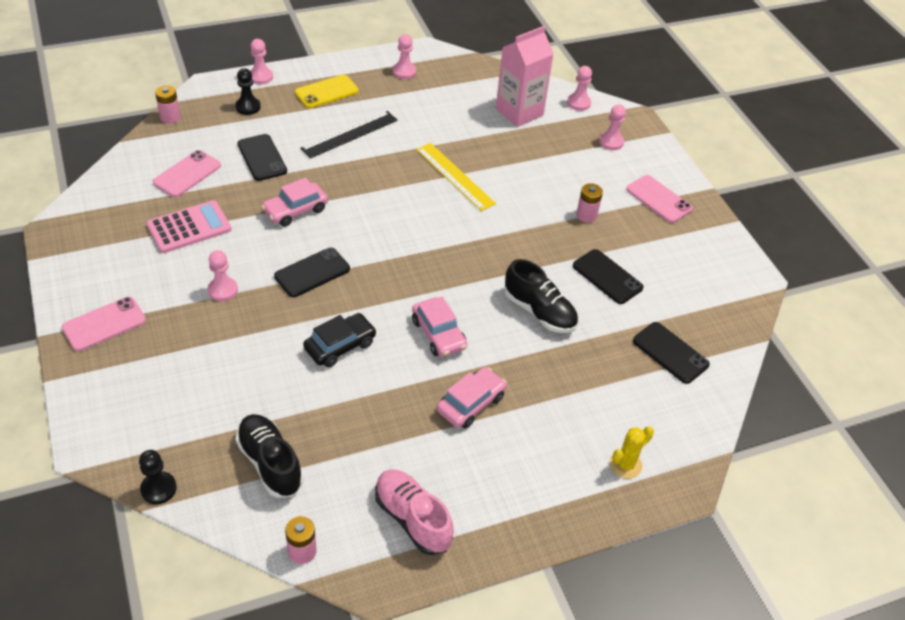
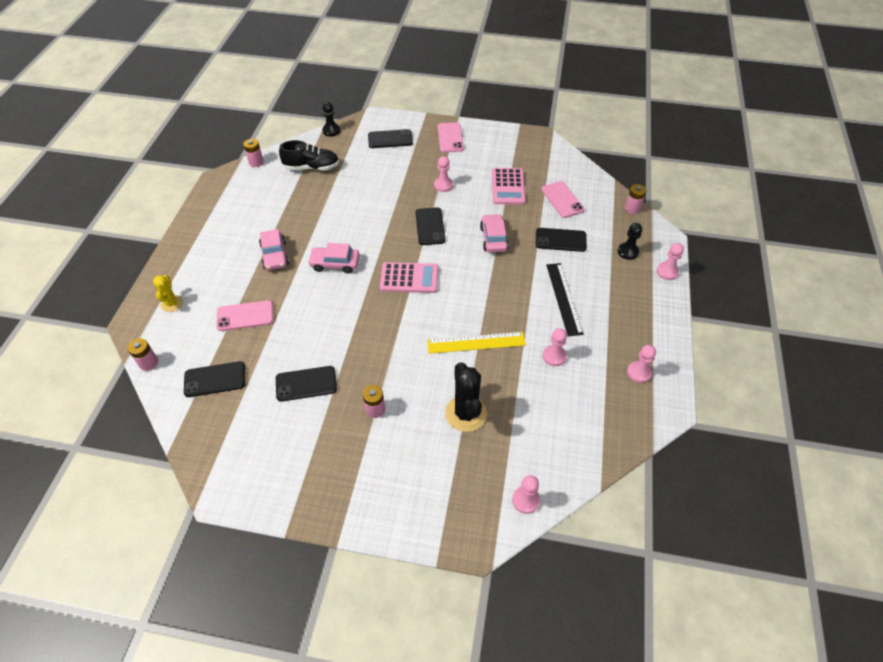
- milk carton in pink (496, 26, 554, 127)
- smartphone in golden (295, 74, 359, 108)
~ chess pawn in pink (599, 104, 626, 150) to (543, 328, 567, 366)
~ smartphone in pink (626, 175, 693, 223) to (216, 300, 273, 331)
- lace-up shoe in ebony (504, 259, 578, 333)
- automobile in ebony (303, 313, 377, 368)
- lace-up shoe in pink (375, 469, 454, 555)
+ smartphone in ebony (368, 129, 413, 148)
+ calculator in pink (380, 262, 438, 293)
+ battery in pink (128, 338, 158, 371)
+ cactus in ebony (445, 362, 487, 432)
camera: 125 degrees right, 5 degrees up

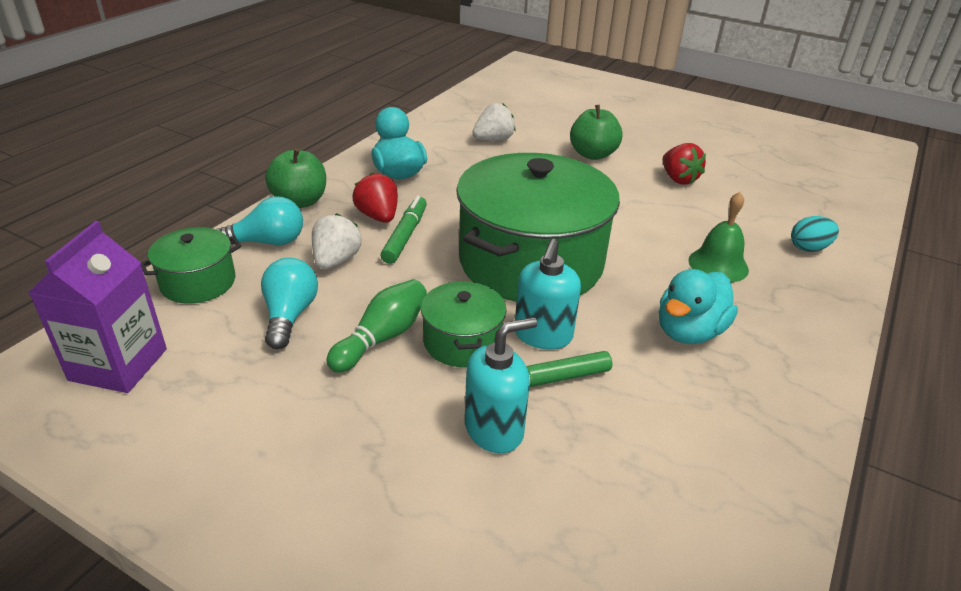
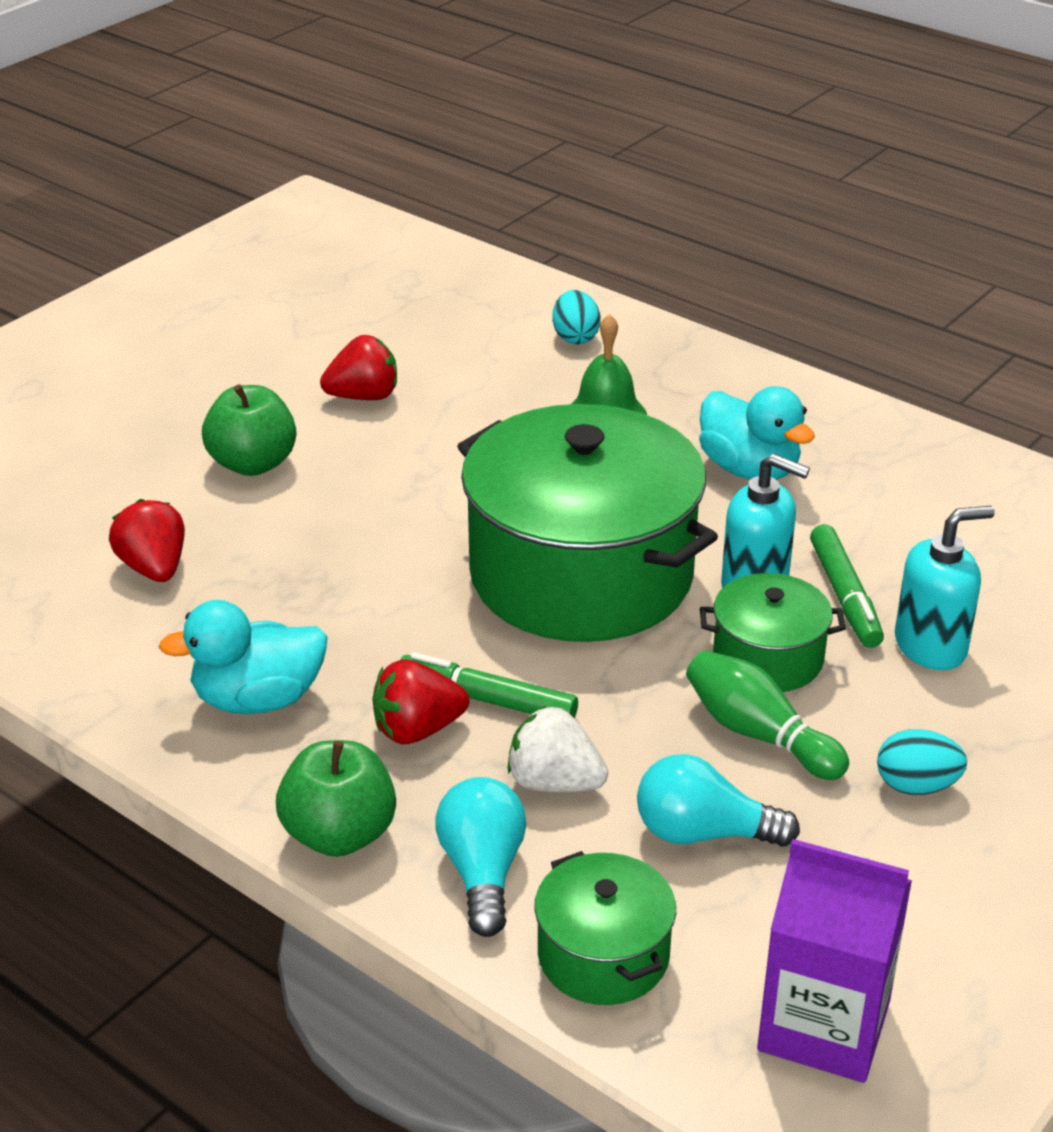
~ strawberry in pure white (472, 103, 516, 141) to strawberry in crimson (109, 499, 185, 582)
~ soap pump in teal (465, 317, 537, 453) = (895, 506, 995, 670) 90 degrees clockwise
+ toy egg in teal (877, 729, 967, 795)
camera: 80 degrees left, 0 degrees up

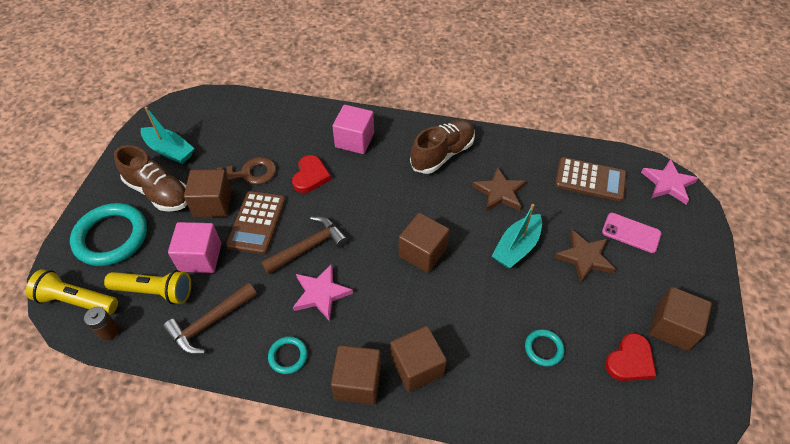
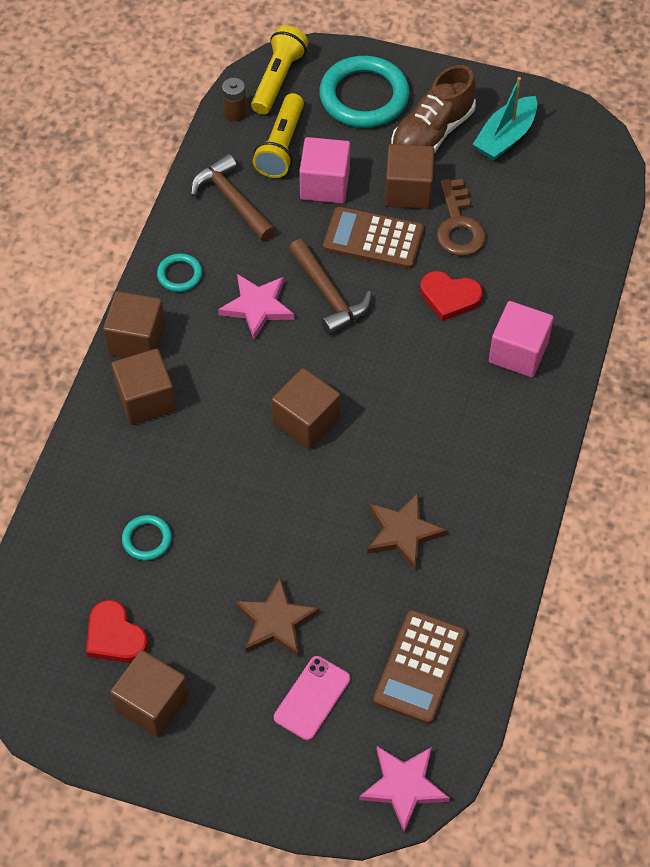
- lace-up shoe in brown (410, 119, 475, 174)
- toy boat in teal (492, 204, 542, 268)
camera: 95 degrees right, 5 degrees up

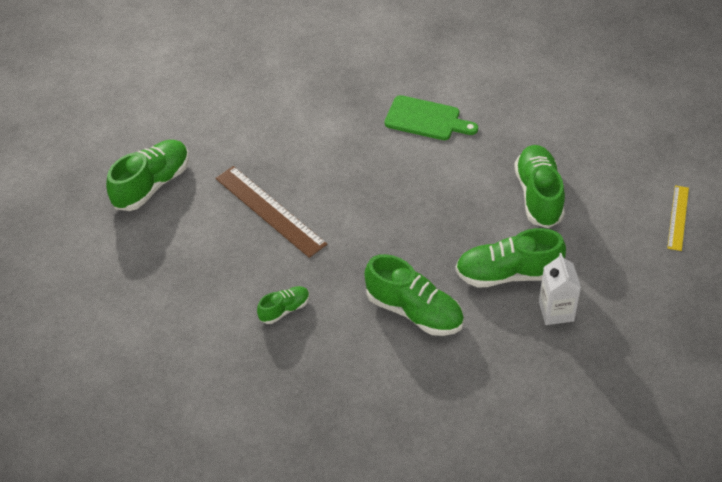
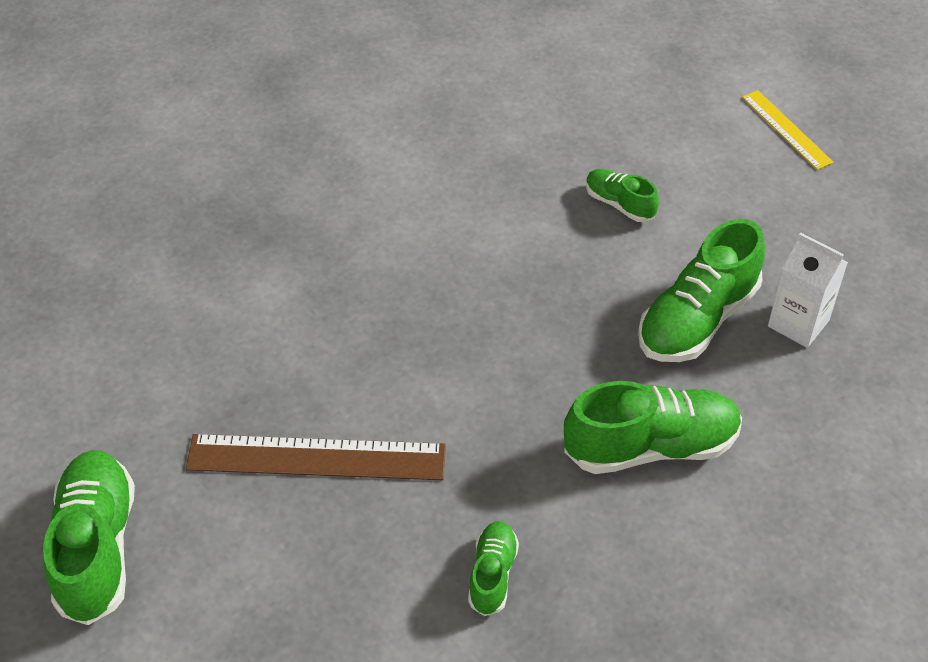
- cutting board in leaf-green (385, 95, 478, 140)
~ lace-up shoe in leaf-green (514, 145, 565, 228) = (586, 169, 659, 222) x0.54
camera: 45 degrees left, 0 degrees up

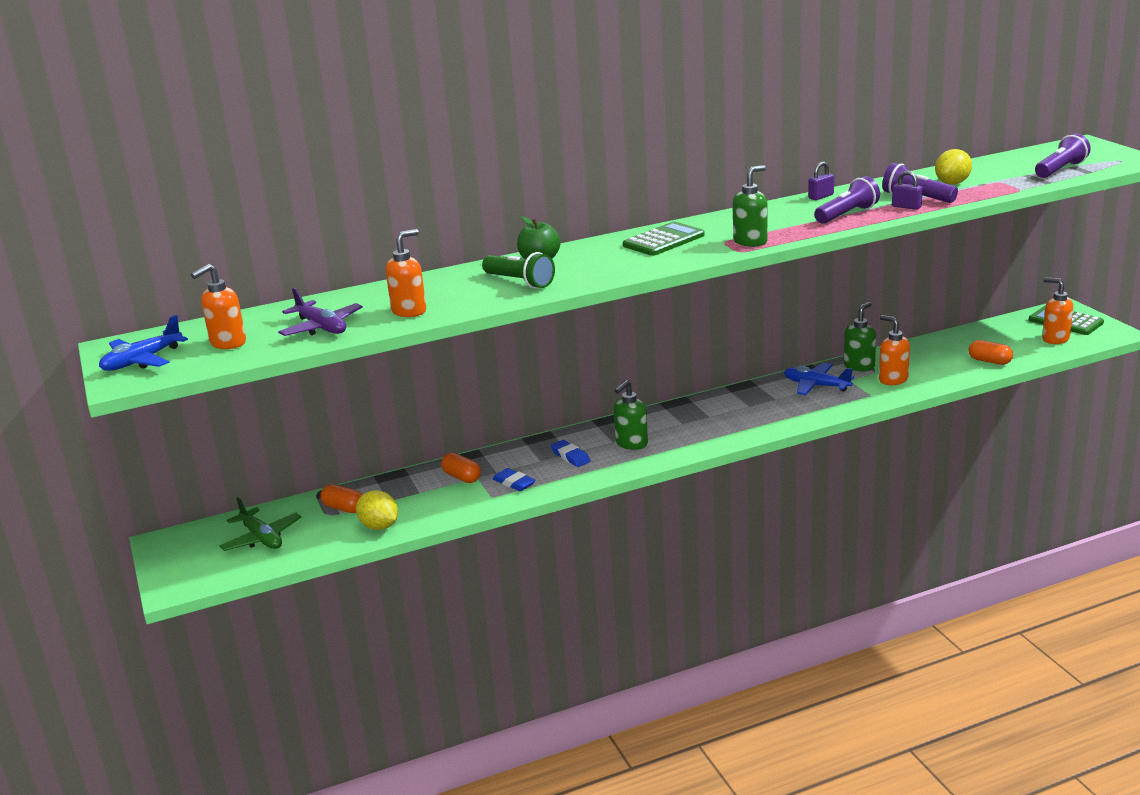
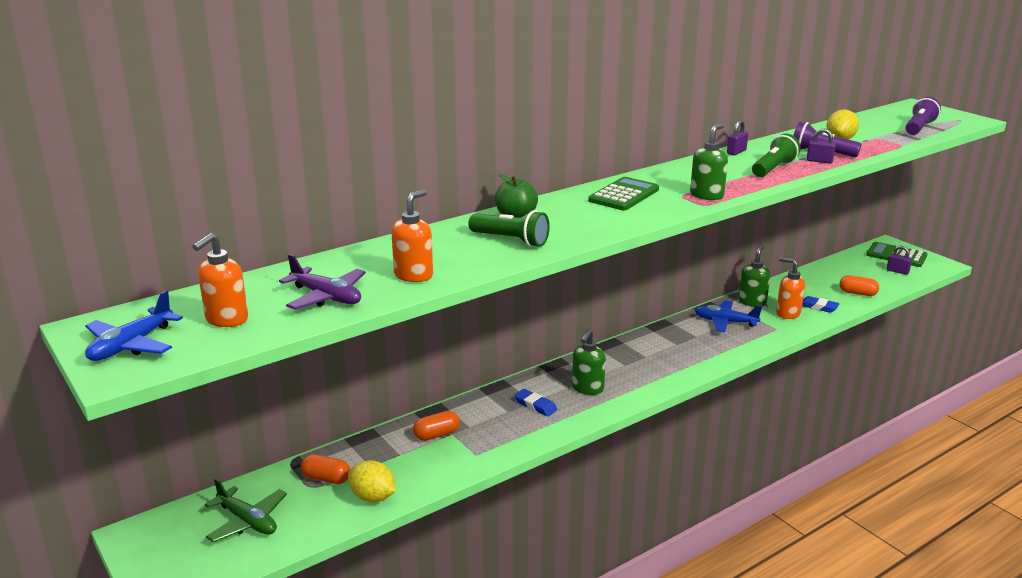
~ pocket torch in violet (814, 176, 880, 224) to pocket torch in leaf-green (752, 134, 801, 177)
~ soap pump in bright orange (1042, 277, 1073, 344) to lock in violet (887, 246, 912, 275)
~ capsule in bright orange (441, 452, 481, 483) = (413, 411, 460, 441) 60 degrees counterclockwise
~ gum eraser in royal blue (493, 468, 536, 491) to (802, 296, 840, 313)
camera: 15 degrees left, 0 degrees up

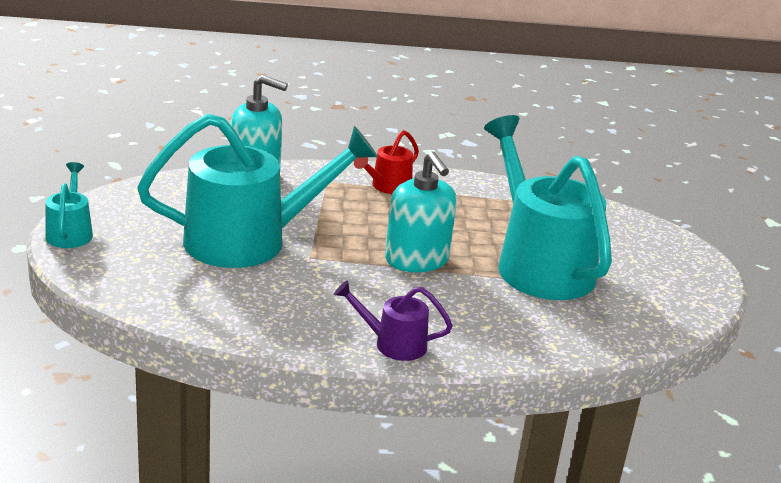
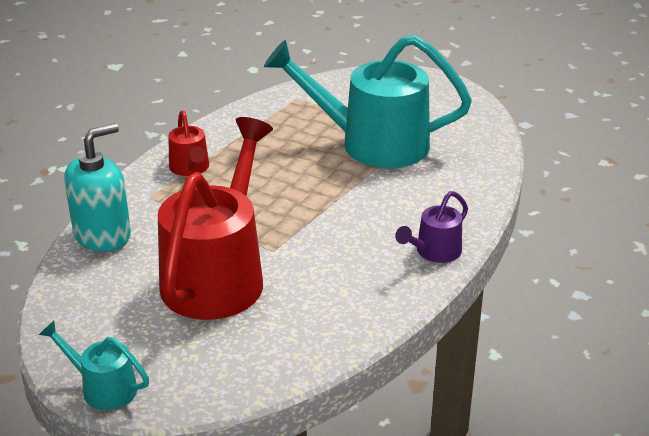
~ watering can in teal (137, 114, 378, 268) to watering can in crimson (158, 117, 273, 320)
- soap pump in teal (385, 151, 457, 272)
camera: 55 degrees left, 5 degrees up

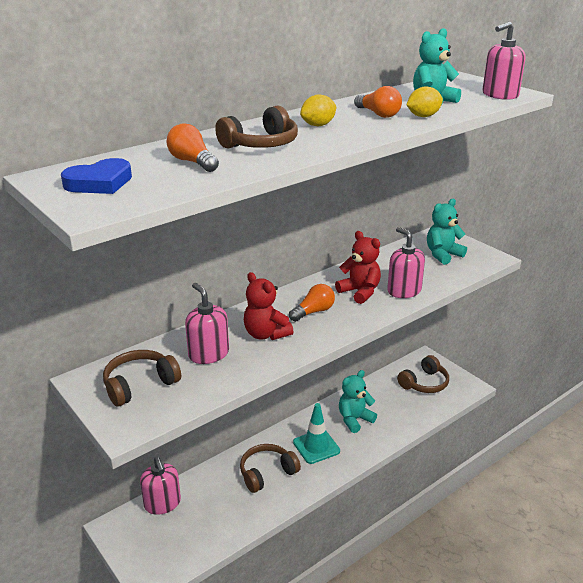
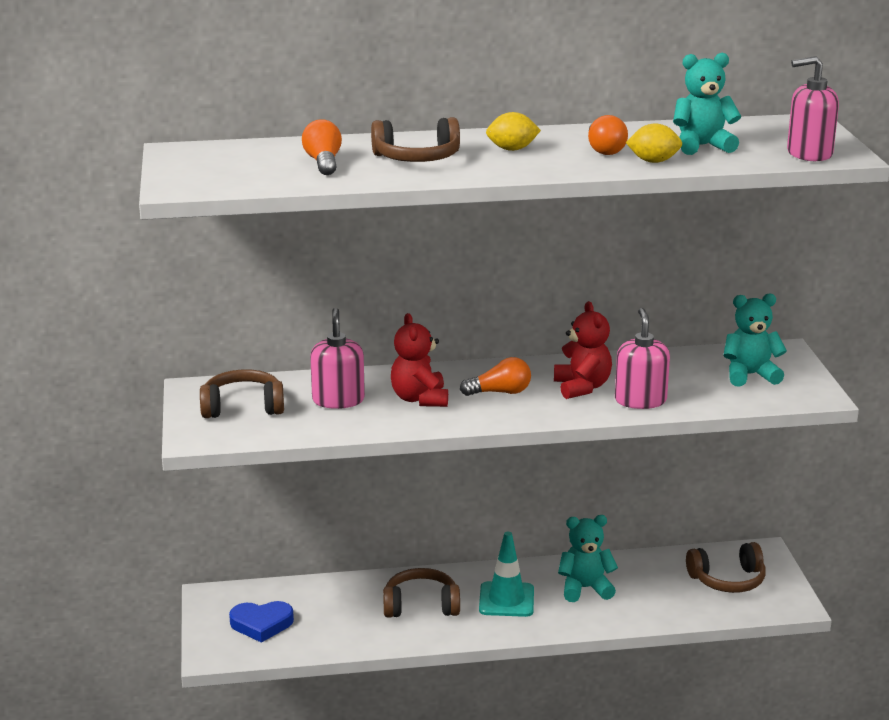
~ heart shape in royal blue (61, 158, 132, 194) to (229, 601, 294, 643)
- soap pump in pink (140, 456, 181, 515)
camera: 30 degrees right, 5 degrees down

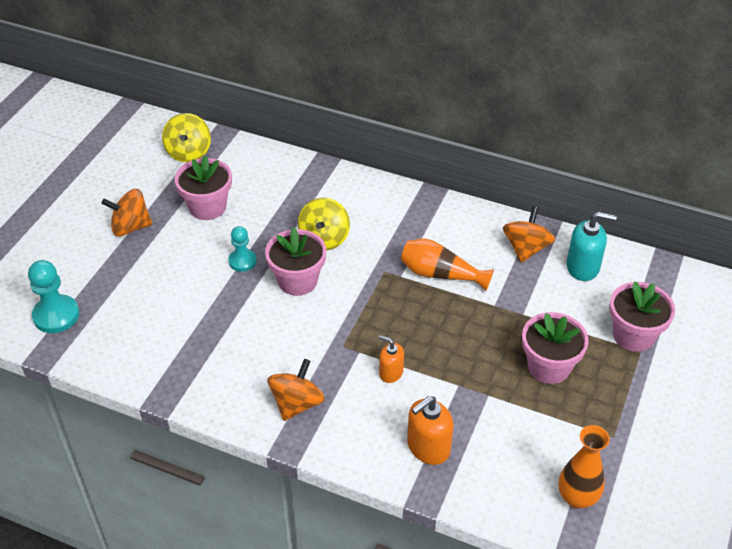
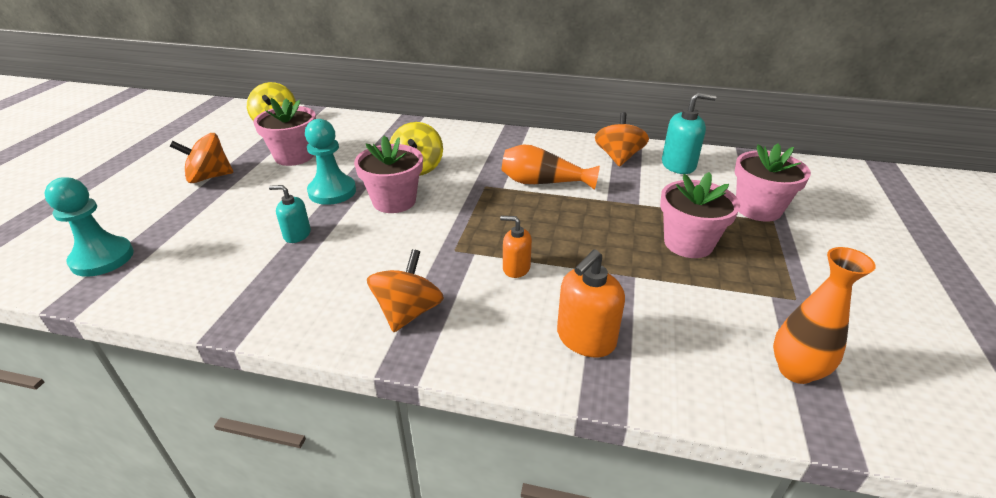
~ chess pawn in teal (228, 226, 257, 272) = (305, 119, 356, 205) x1.55
+ soap pump in teal (269, 185, 311, 243)
camera: 10 degrees left, 10 degrees down

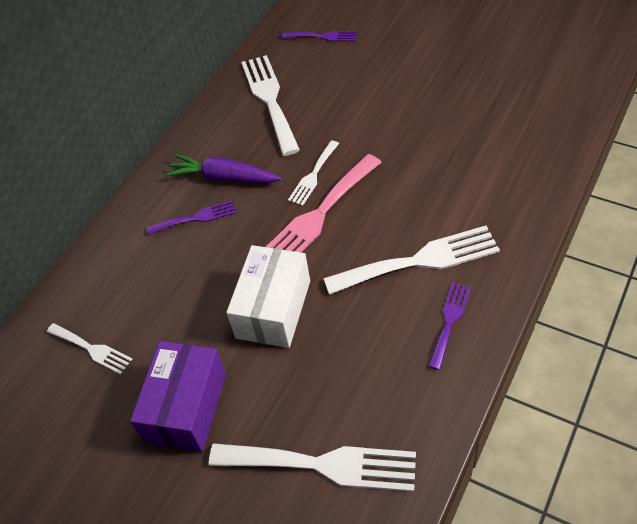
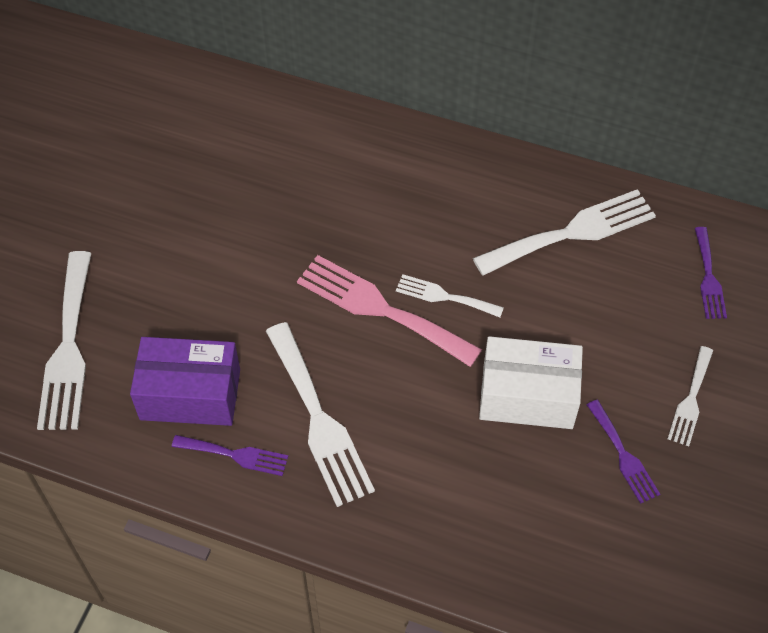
- carrot in violet (165, 154, 282, 183)
~ dinner fork in violet (147, 200, 236, 235) to (587, 400, 660, 504)
~ parcel in pure white (226, 245, 310, 348) to (479, 336, 583, 429)
~ dinner fork in pure white (47, 323, 132, 374) to (668, 346, 713, 446)
~ parcel in violet (130, 341, 226, 452) to (130, 337, 240, 426)
camera: 75 degrees right, 5 degrees up

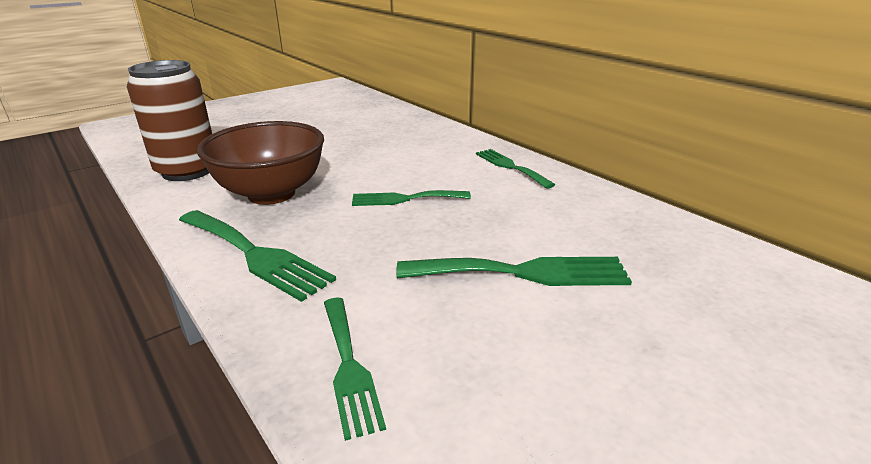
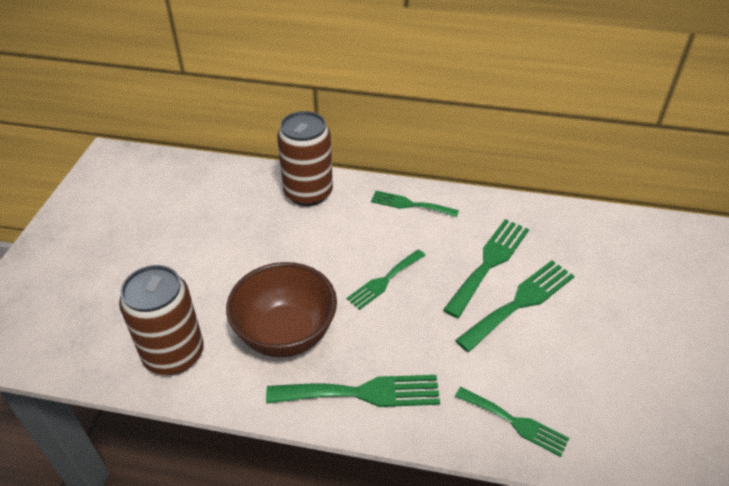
+ can in brown (277, 111, 333, 206)
+ dinner fork in leaf-green (443, 219, 529, 318)
camera: 40 degrees left, 15 degrees up

